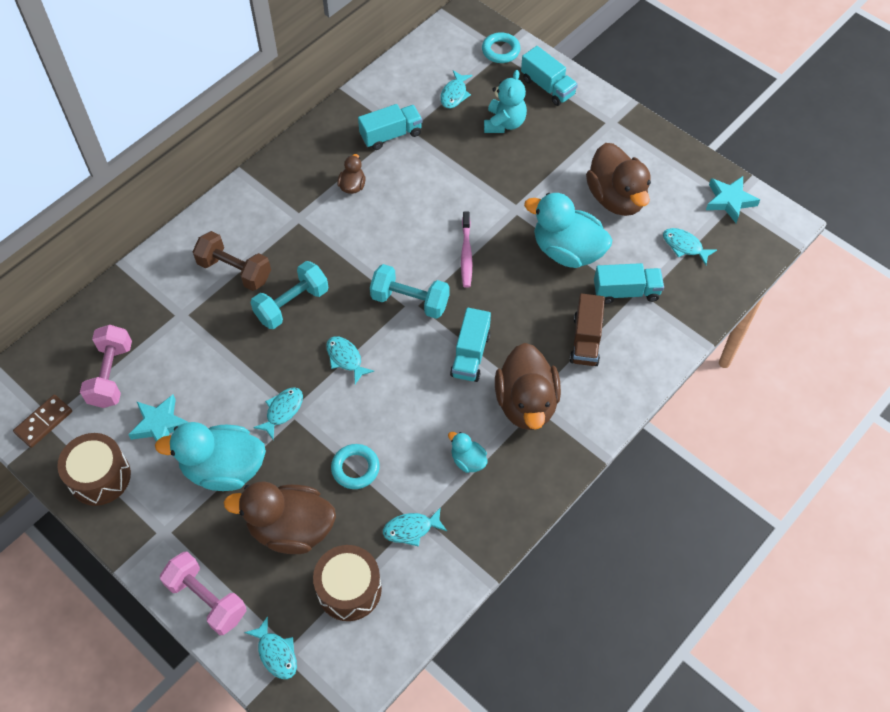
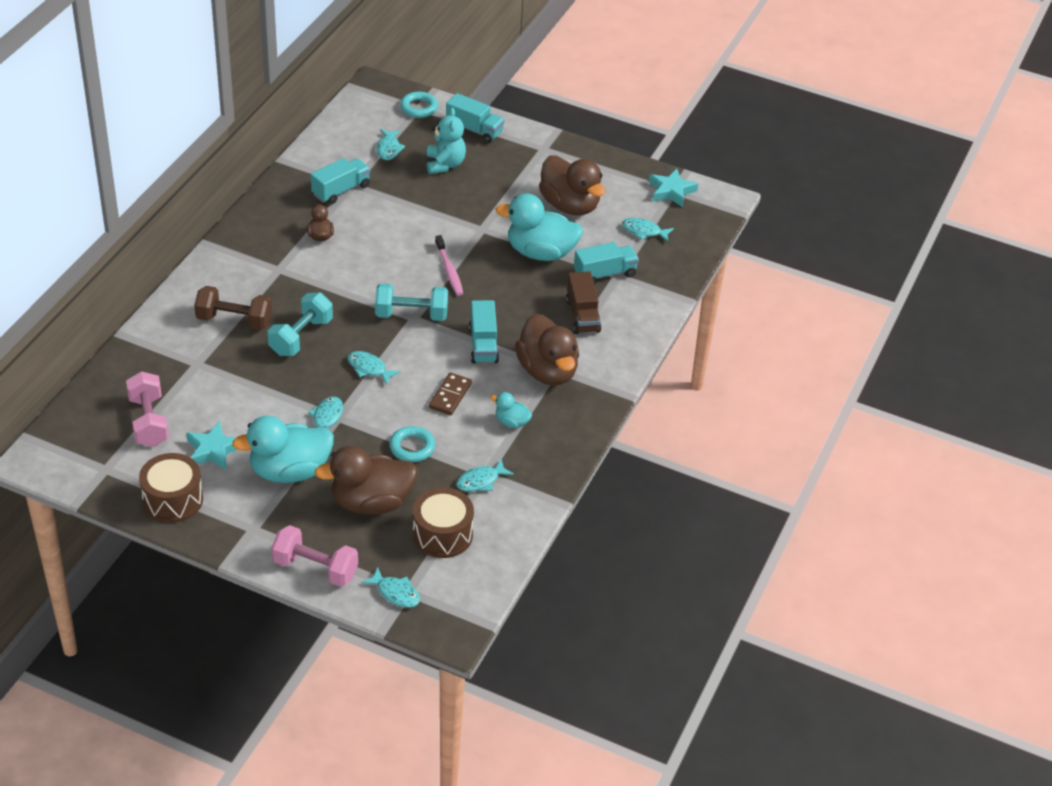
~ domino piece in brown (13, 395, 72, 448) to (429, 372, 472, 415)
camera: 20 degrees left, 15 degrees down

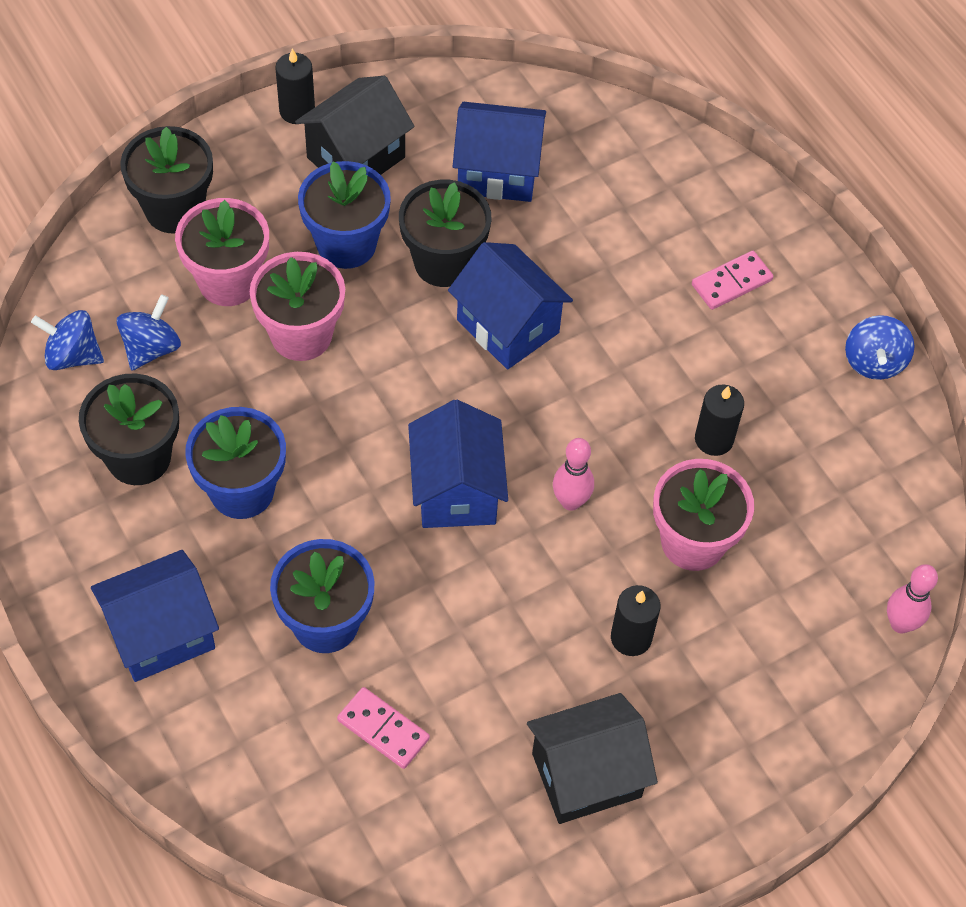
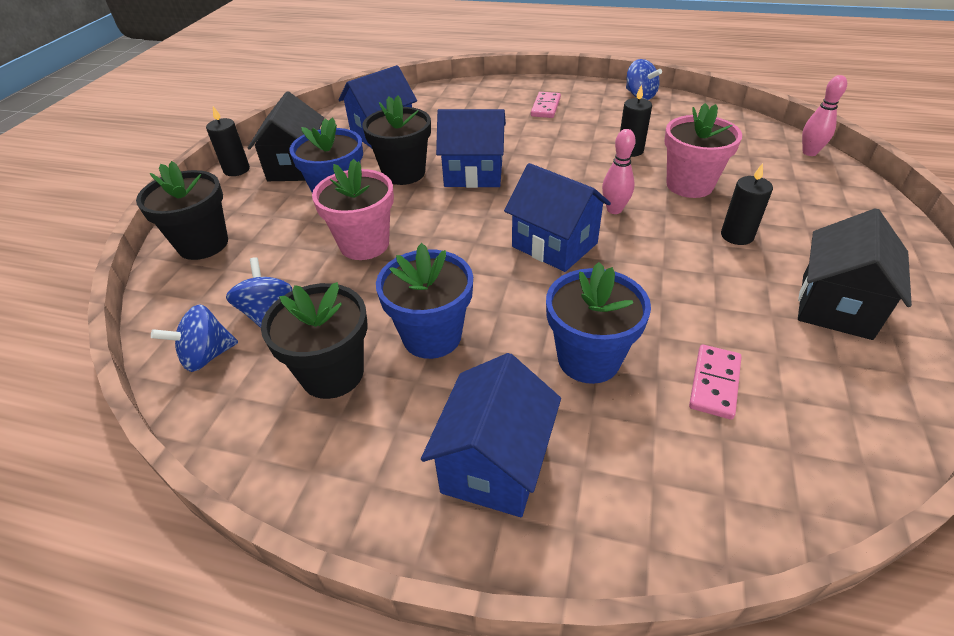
- plant pot in pink (175, 198, 269, 306)
~ domino piece in pink (337, 687, 430, 769) = (689, 345, 742, 420) 60 degrees counterclockwise
camera: 40 degrees left, 15 degrees down

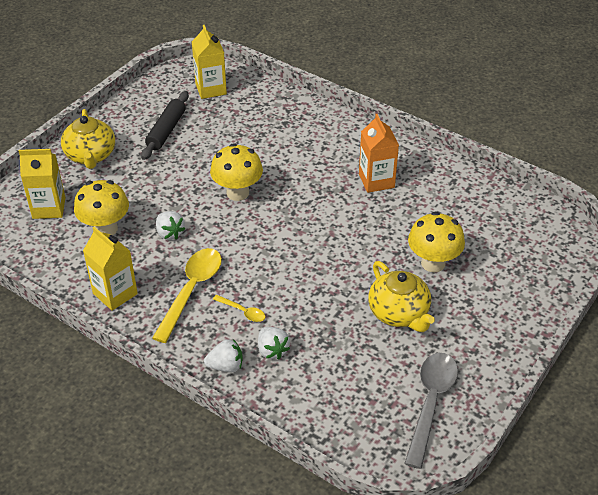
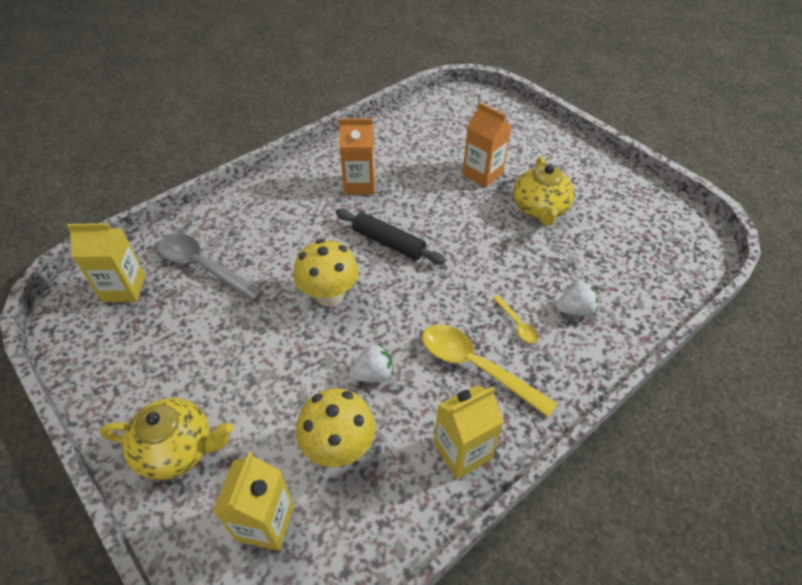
~ rolling pin in ebony (141, 91, 189, 160) to (335, 209, 446, 265)
~ toadstool in golden (408, 212, 465, 272) to milk carton in bright orange (462, 102, 511, 188)
~ china teapot in golden (368, 261, 435, 332) = (513, 156, 574, 226) 105 degrees clockwise
~ teaspoon in golden (213, 295, 265, 322) = (493, 295, 538, 343) 105 degrees clockwise
- strawberry in pure white (204, 339, 243, 373)
~ teaspoon in ash-grey (404, 353, 458, 469) to (157, 233, 264, 302)
camera: 75 degrees left, 5 degrees up

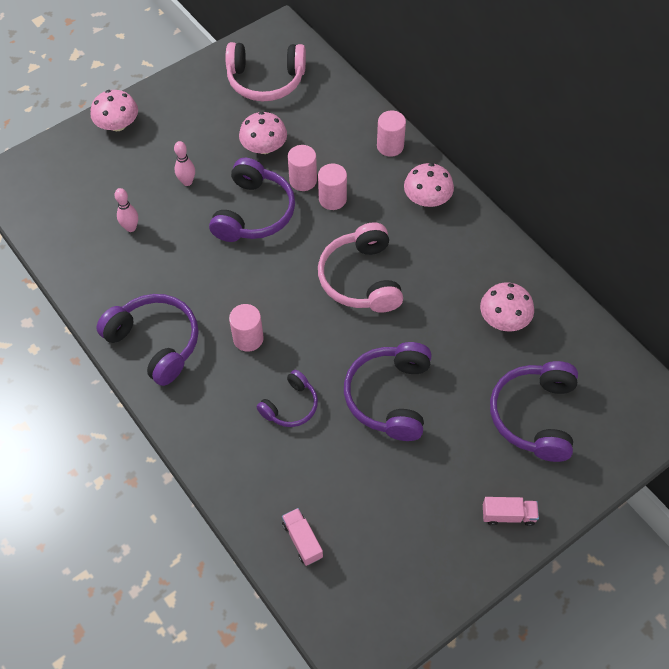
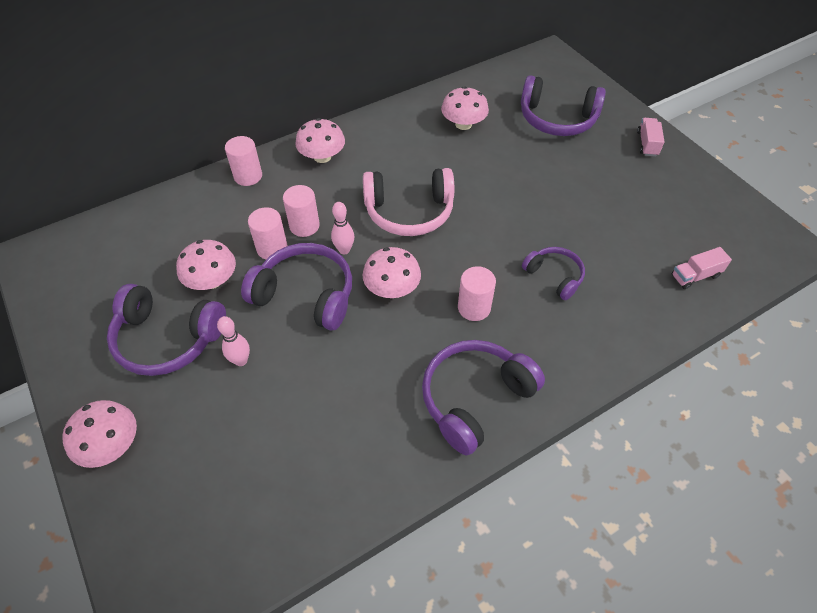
- headphones in pink (226, 42, 306, 101)
~ bowling pin in pink (114, 188, 138, 232) to (331, 202, 354, 254)
~ headphones in violet (344, 342, 432, 441) to (107, 284, 226, 376)
+ toadstool in pink (363, 247, 421, 298)
camera: 85 degrees left, 5 degrees down

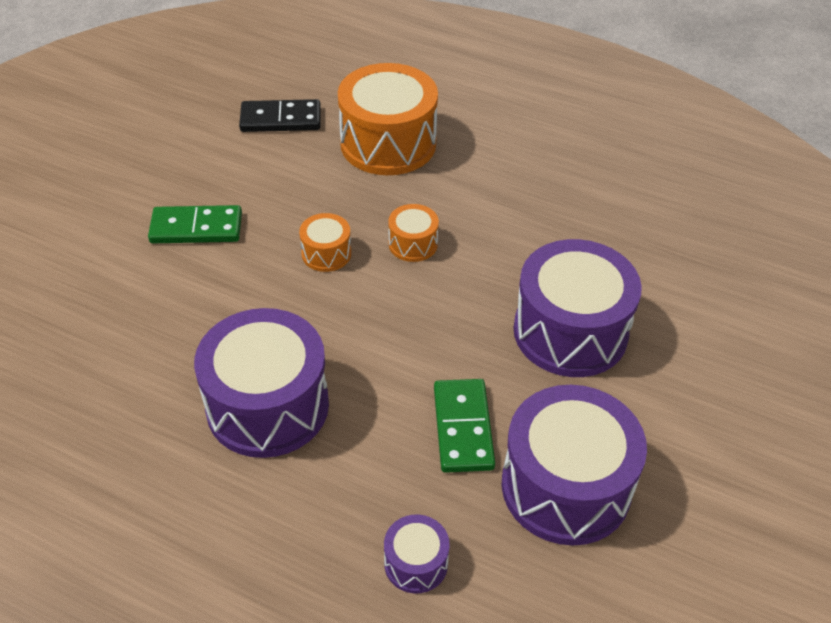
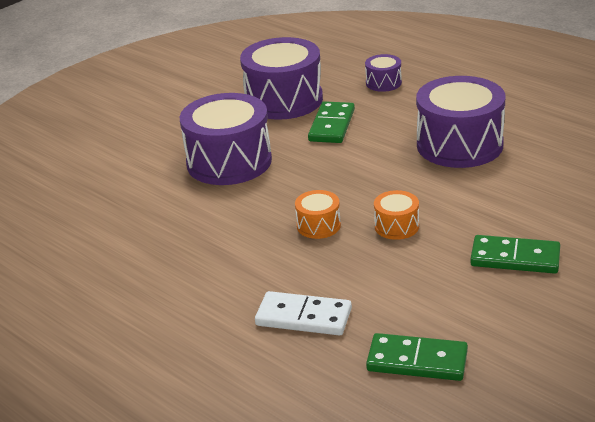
~ snare drum in bright orange (338, 63, 438, 175) to domino piece in pure white (255, 291, 352, 336)
~ domino piece in ebony (239, 99, 321, 132) to domino piece in leaf-green (366, 333, 468, 381)
camera: 160 degrees left, 15 degrees down

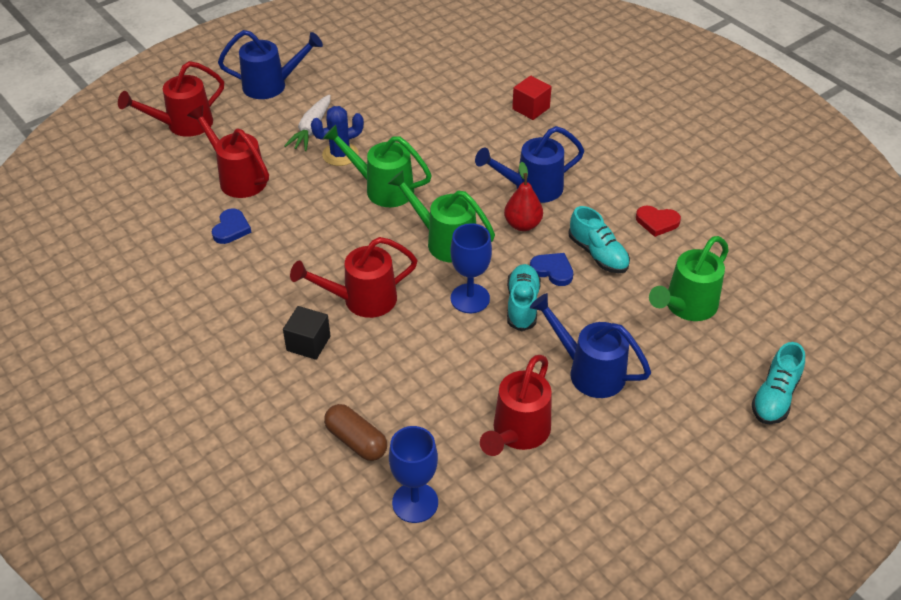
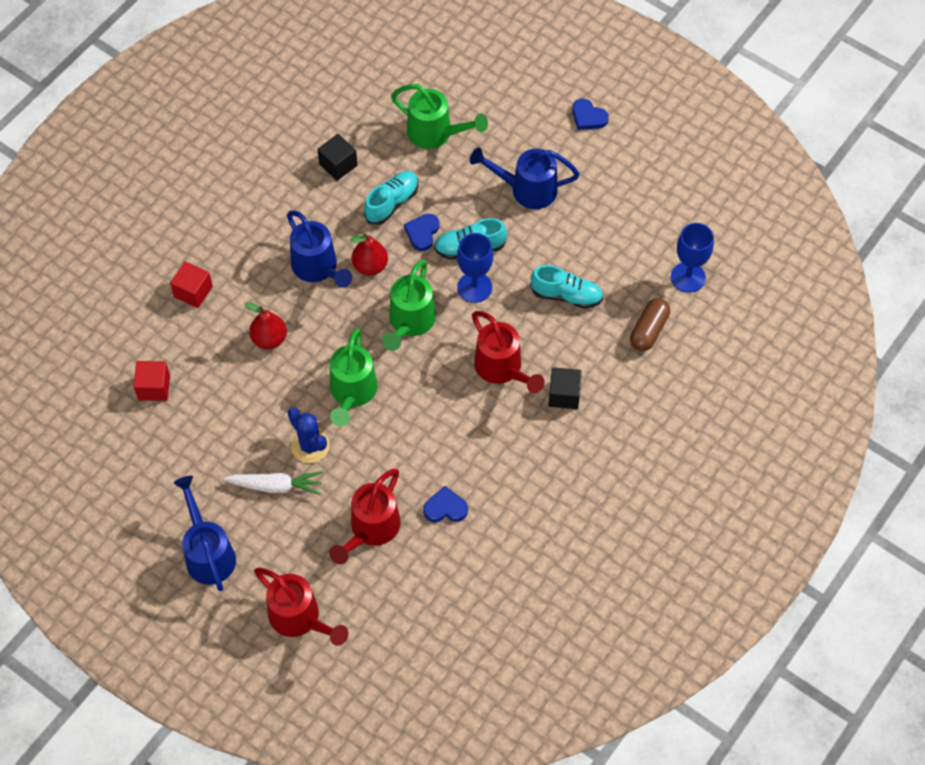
~ heart shape in crimson (636, 206, 681, 237) to solid cube in ebony (317, 134, 357, 181)
~ watering can in royal blue (530, 293, 651, 398) = (470, 148, 580, 209) 75 degrees clockwise
~ lace-up shoe in teal (751, 342, 805, 424) to (530, 265, 603, 309)
- watering can in crimson (480, 355, 552, 456)
+ heart shape in royal blue (572, 99, 609, 130)
+ pear fruit in crimson (245, 302, 287, 349)
+ solid cube in crimson (133, 361, 170, 401)
camera: 105 degrees left, 15 degrees up

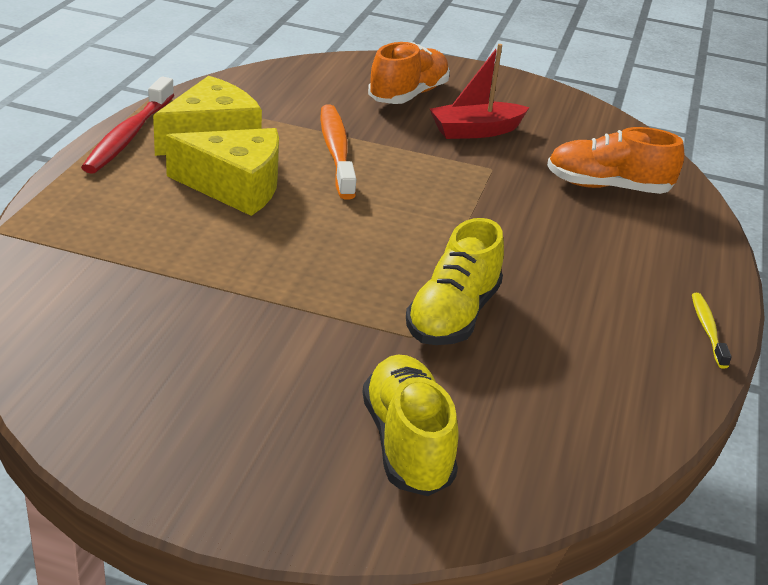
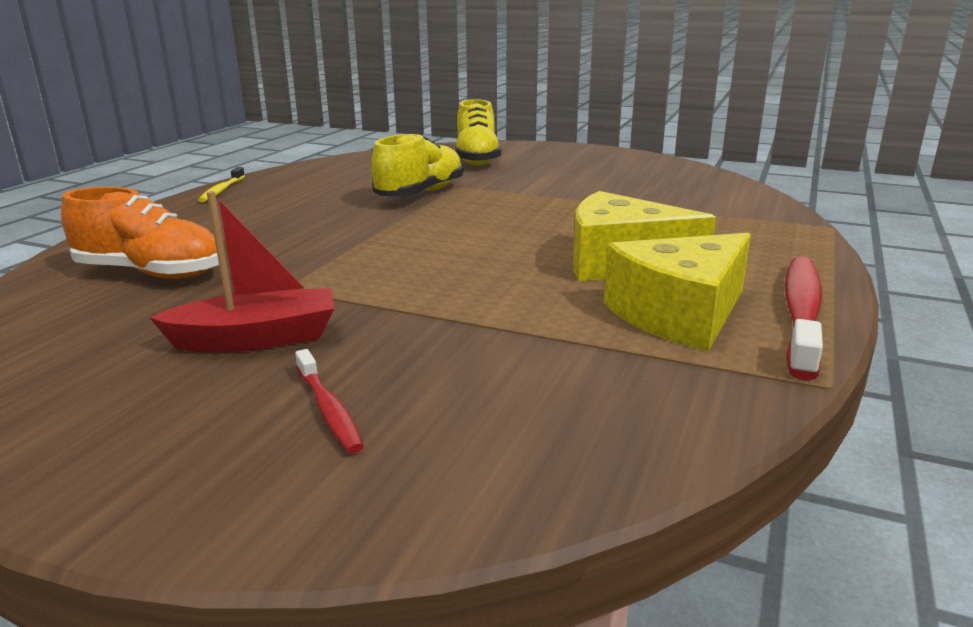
~ lace-up shoe in bright orange (368, 42, 450, 104) to dental brush in crimson (295, 349, 364, 453)
- dental brush in bright orange (320, 105, 356, 200)
camera: 170 degrees left, 10 degrees down

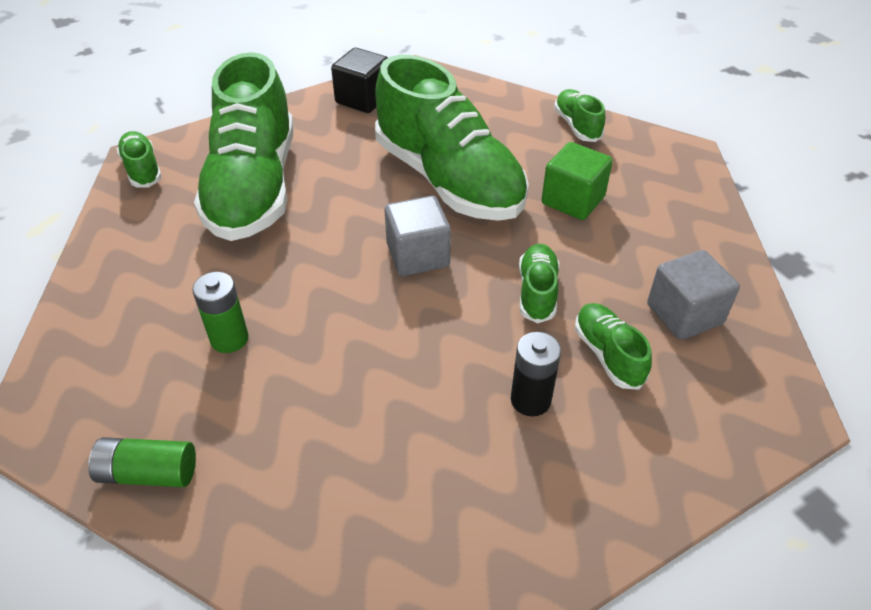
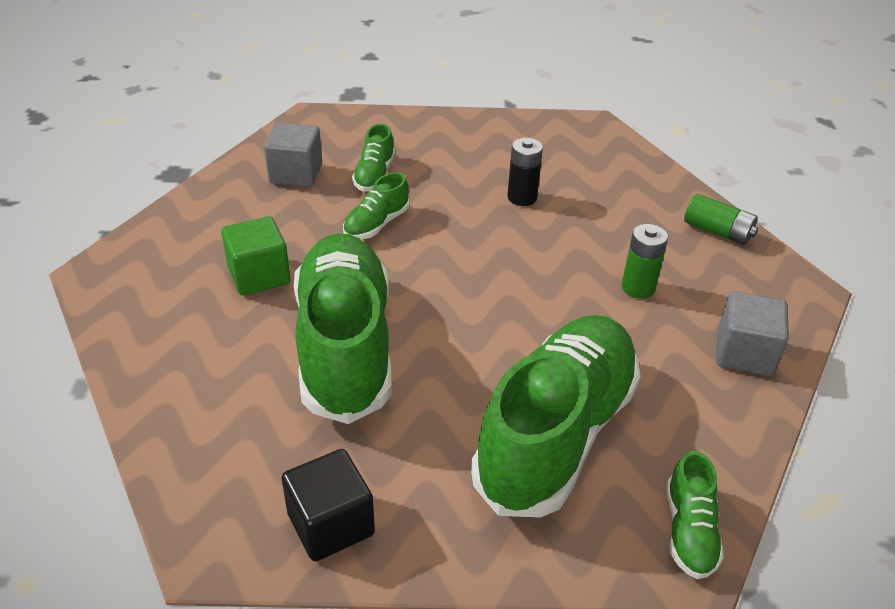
- lace-up shoe in leaf-green (554, 89, 605, 142)
~ solid cube in ash-grey (385, 196, 451, 276) to (716, 291, 789, 376)
~ battery in ebony (511, 332, 561, 416) to (507, 138, 543, 206)
camera: 150 degrees left, 5 degrees down

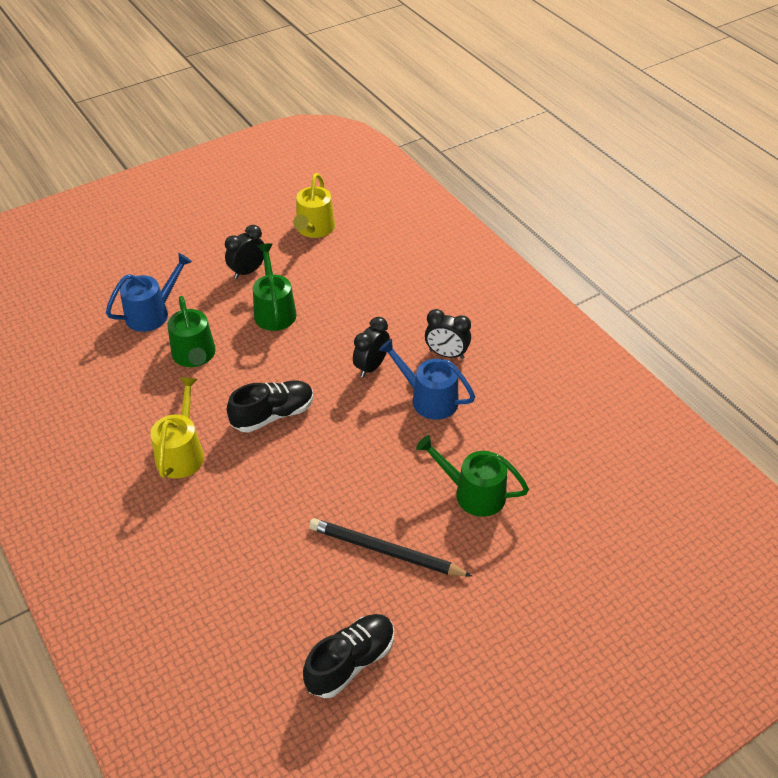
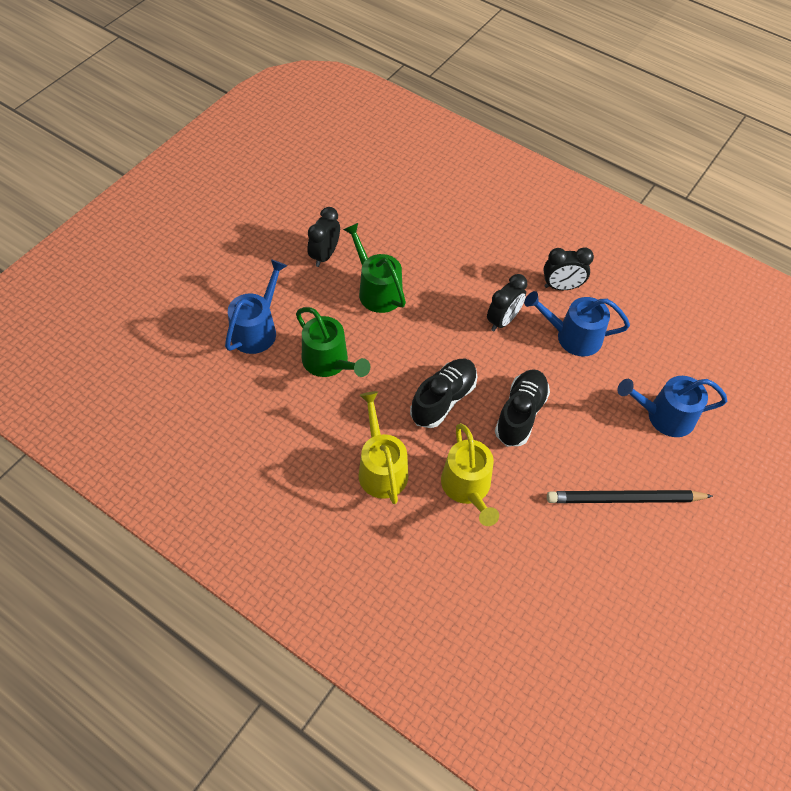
~ watering can in golden (293, 173, 335, 238) to (441, 423, 499, 526)
~ bedside clock in ebony (353, 317, 390, 378) = (487, 274, 527, 331) 150 degrees counterclockwise
~ watering can in leaf-green (416, 435, 529, 517) to watering can in royal blue (617, 376, 727, 437)
~ lace-up shoe in ebony (303, 614, 394, 698) to (495, 369, 550, 446)
camera: 25 degrees left, 10 degrees up

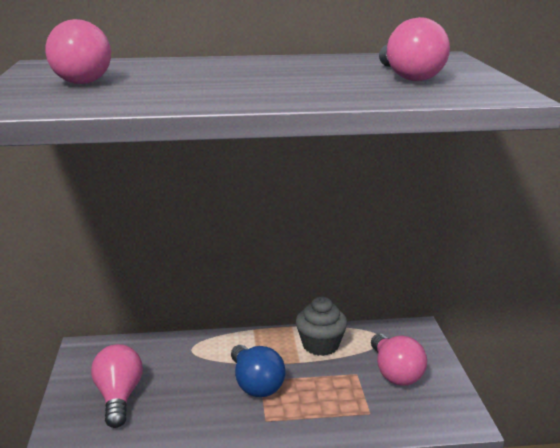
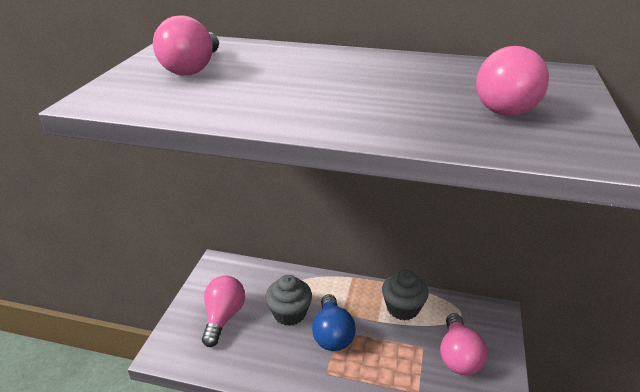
+ muffin in ash-grey (266, 275, 312, 326)
camera: 20 degrees right, 10 degrees up

